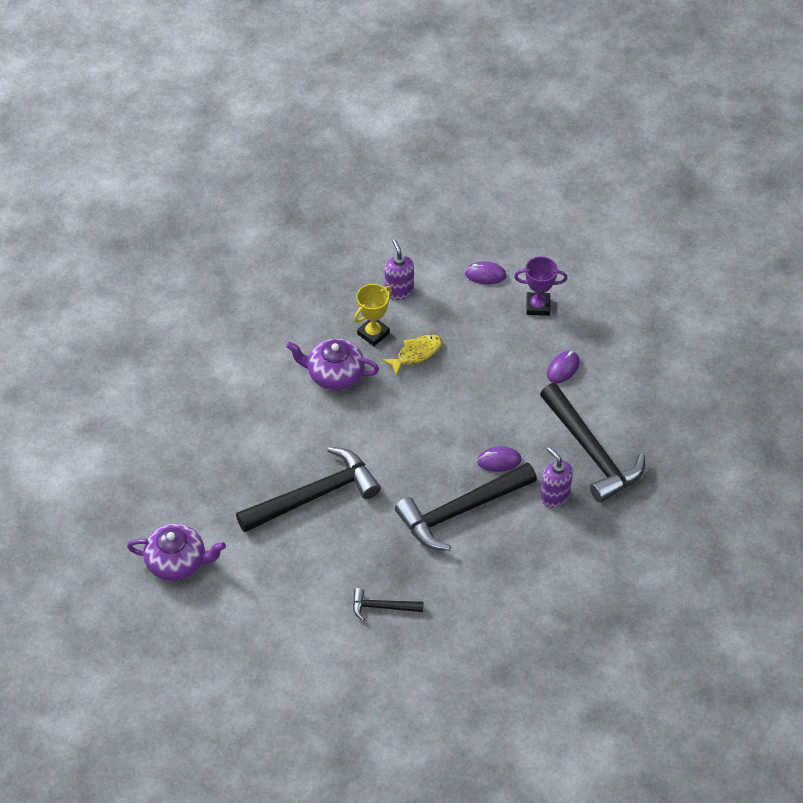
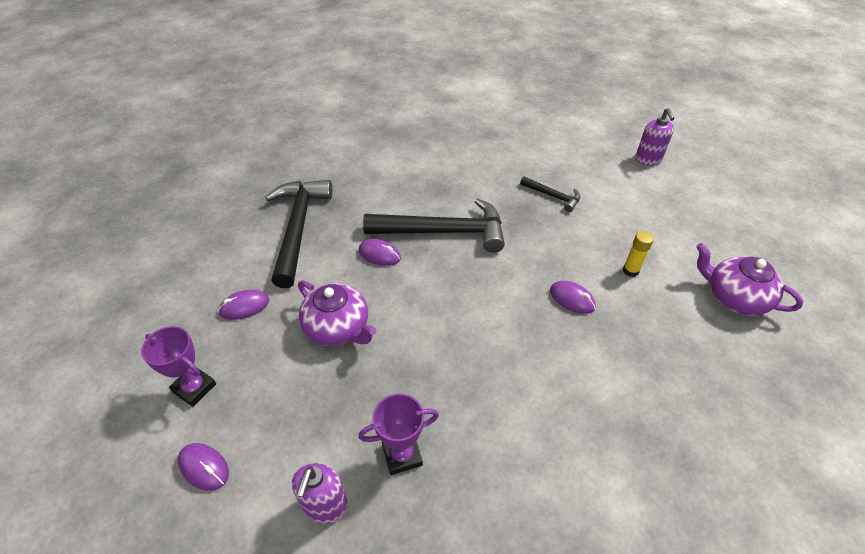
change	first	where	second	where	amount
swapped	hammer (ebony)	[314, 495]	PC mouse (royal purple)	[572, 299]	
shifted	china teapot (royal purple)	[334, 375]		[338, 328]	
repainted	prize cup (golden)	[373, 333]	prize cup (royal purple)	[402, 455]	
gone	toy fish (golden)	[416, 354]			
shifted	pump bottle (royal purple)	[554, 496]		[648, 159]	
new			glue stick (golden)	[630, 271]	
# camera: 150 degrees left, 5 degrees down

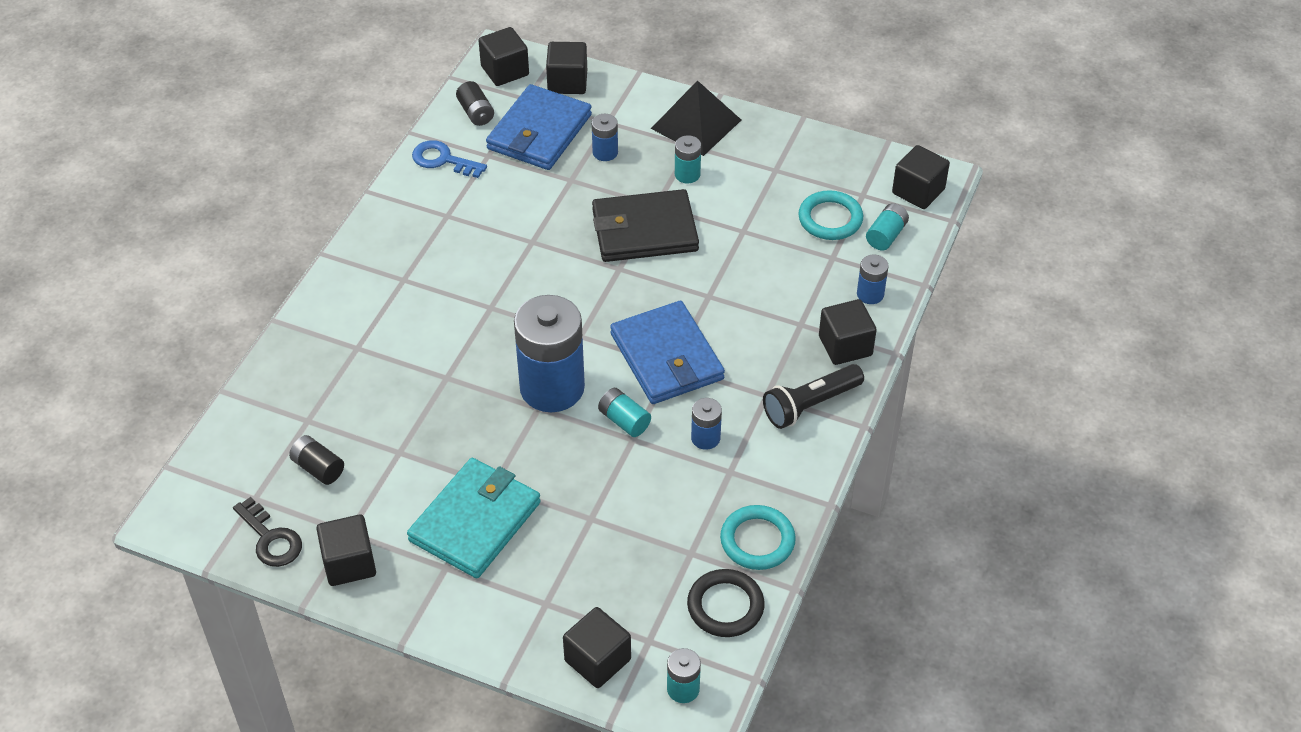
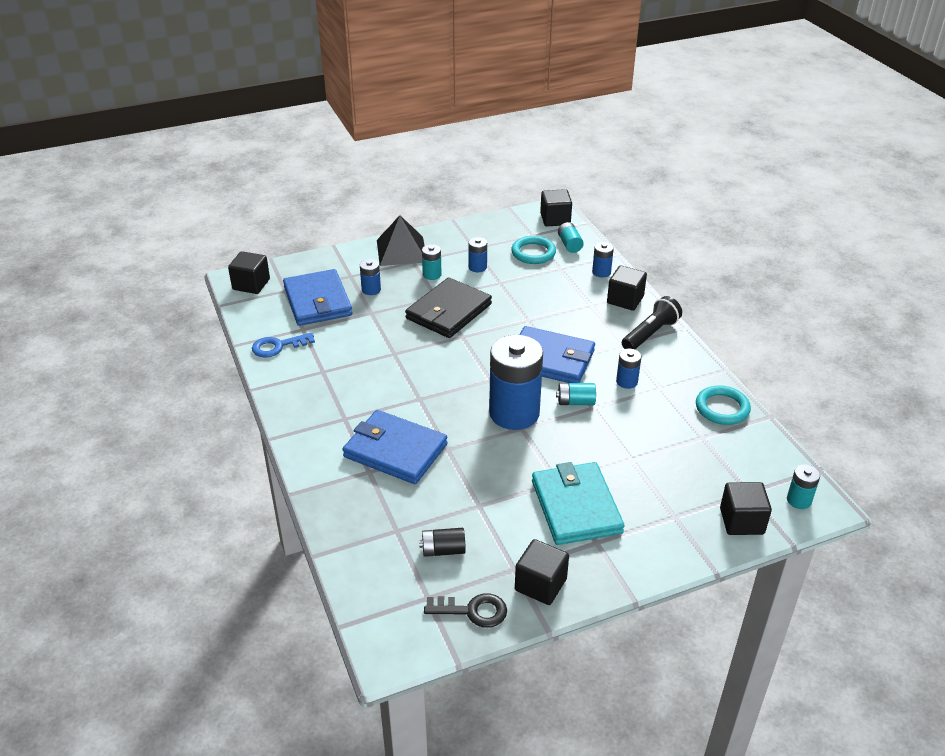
change	first	where	second	where	amount
gone	AA battery (ebony)	[476, 113]			
gone	solid cube (ebony)	[567, 82]			
gone	torus (ebony)	[725, 606]			
rotated	torch (ebony)	[810, 405]		[650, 334]	150 degrees counterclockwise
new			billfold (royal blue)	[395, 450]	
new			AA battery (royal blue)	[477, 267]	
# camera: 45 degrees left, 10 degrees down

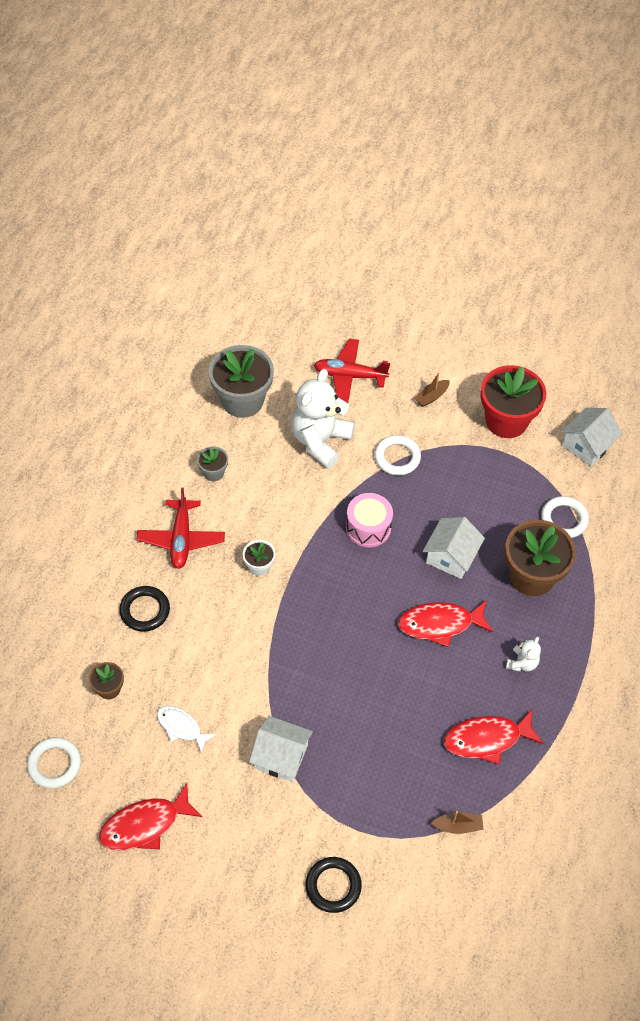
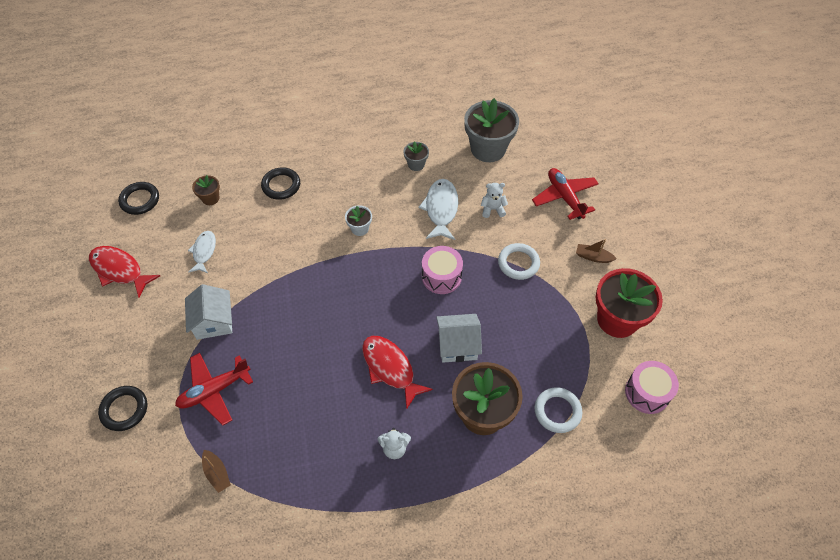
change	first	where	second	where	amount
repainted	torus (snow-white)	[54, 764]	torus (ebony)	[140, 200]	
shifted	toy plane (scarlet)	[181, 539]		[214, 390]	
scaled	teddy (snow-white)	[320, 441]		[492, 209]	x0.47
gone	toy fish (scarlet)	[487, 739]			
swapped	house (snow-white)	[587, 445]	snare drum (rose-pink)	[647, 393]	
new			toy fish (snow-white)	[441, 209]	
# camera: 60 degrees right, 0 degrees up

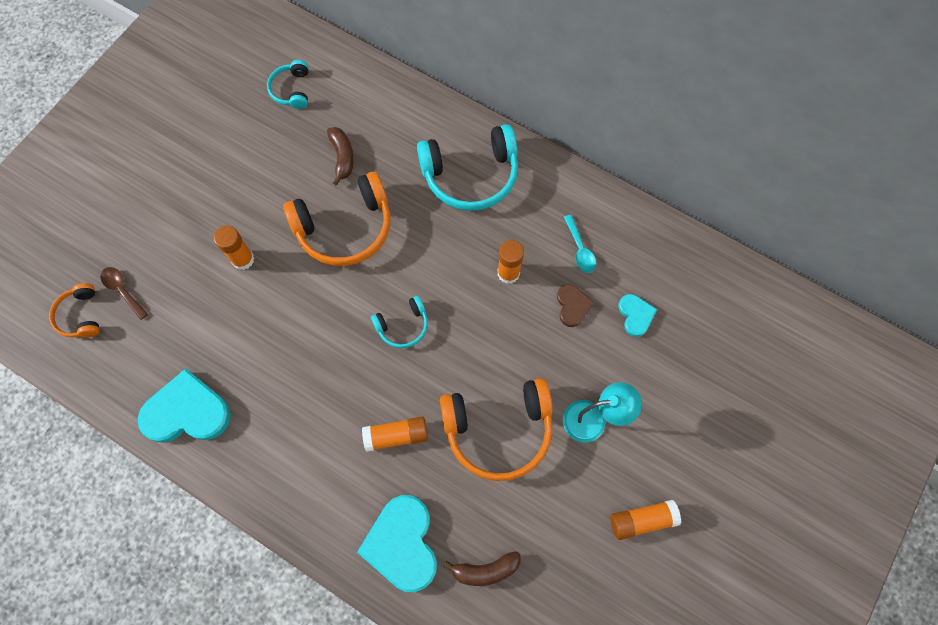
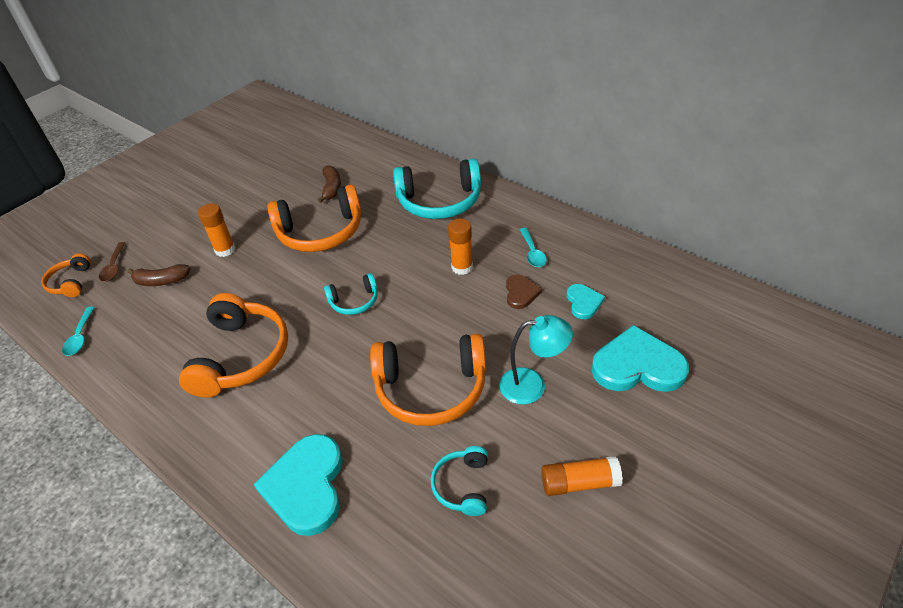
change	first	where	second	where	amount
rotated	tablespoon (brown)	[122, 290]		[114, 267]	150 degrees counterclockwise
shifted	heart (aqua)	[187, 411]		[637, 366]	
shifted	headphones (aqua)	[291, 90]		[462, 485]	
gone	glue stick (bright orange)	[396, 436]			
shifted	banana fruit (brown)	[485, 570]		[161, 281]	
new			tablespoon (aqua)	[80, 337]	
new			headphones (bright orange)	[242, 356]	
# camera: 10 degrees right, 25 degrees down

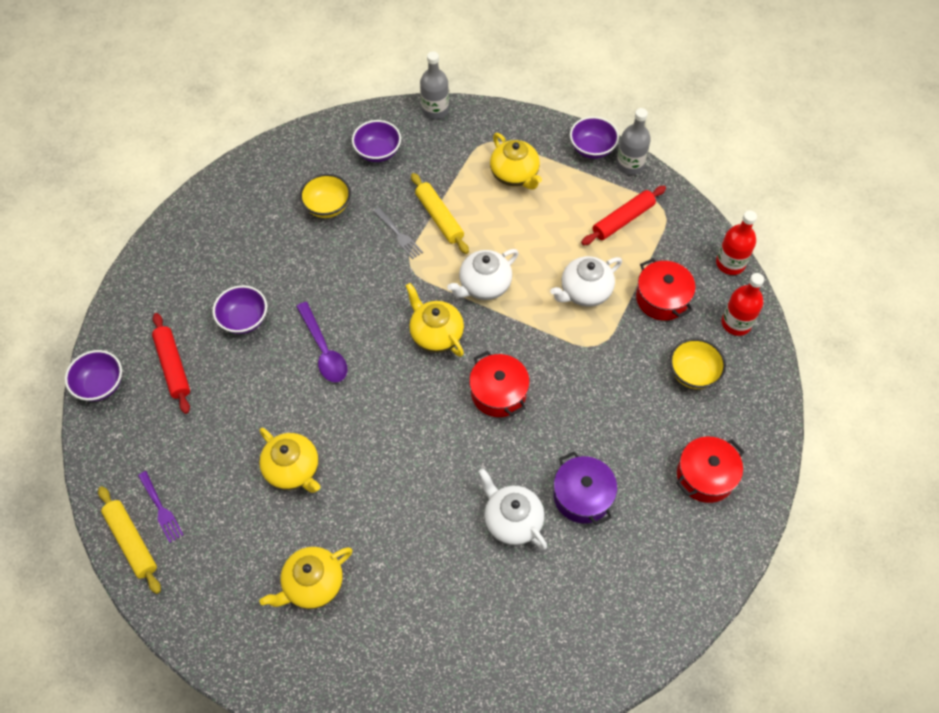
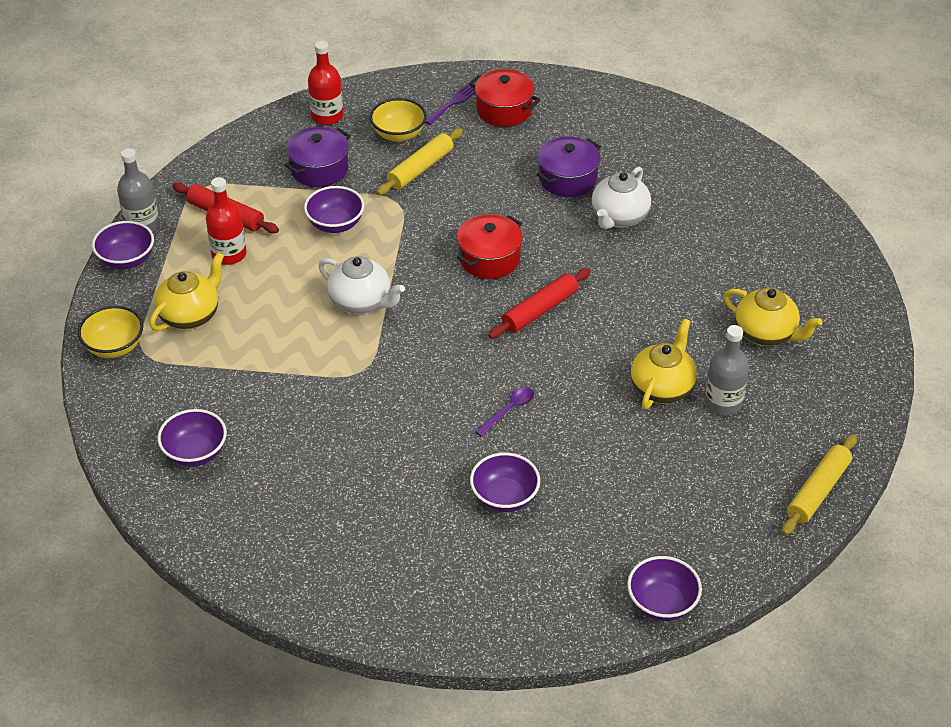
change	first	where	second	where	amount
shifted	table fork (royal purple)	[161, 509]		[453, 103]	
shifted	dough roller (scarlet)	[173, 366]		[540, 310]	
scaled	tablespoon (royal purple)	[324, 350]		[509, 410]	x0.63
shifted	bowl (golden)	[327, 206]		[114, 347]	
gone	table fork (gray)	[399, 235]			
gone	china teapot (golden)	[436, 334]			
shifted	dough roller (golden)	[439, 218]		[420, 169]	
shifted	drink bottle (gray)	[435, 110]		[723, 402]	
swapped	china teapot (snow-white)	[584, 292]	bowl (royal purple)	[335, 224]	
repainted	stockpot (scarlet)	[662, 298]	stockpot (royal purple)	[319, 169]	
shifted	drink bottle (scarlet)	[730, 263]		[229, 254]	
# camera: 110 degrees left, 15 degrees down

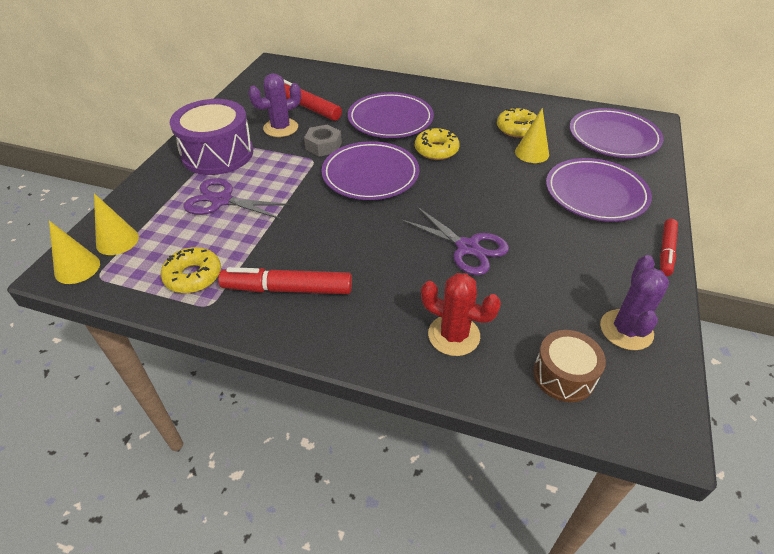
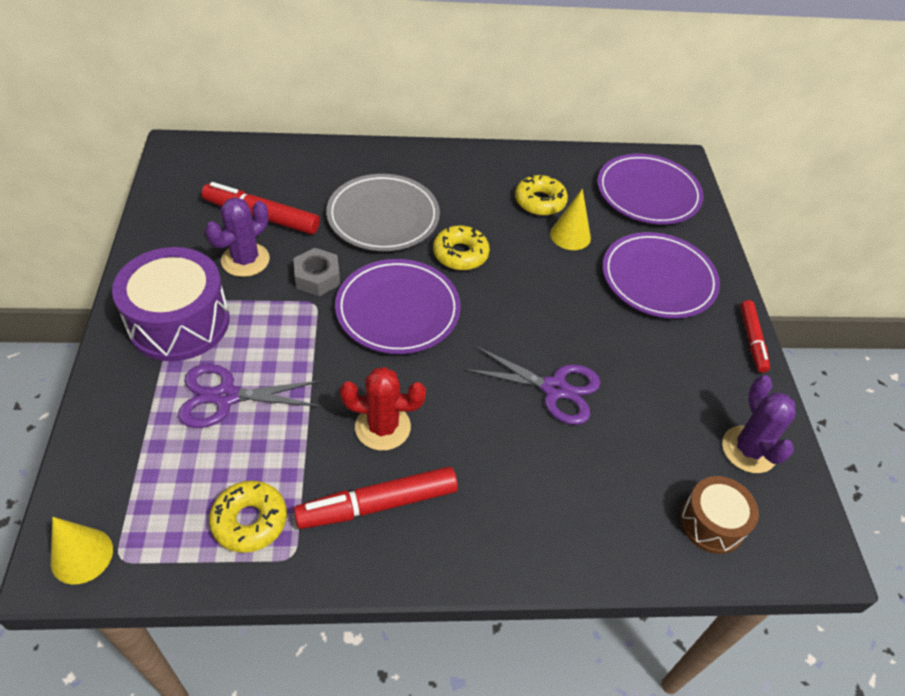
change	first	where	second	where	amount
gone	cone (golden)	[117, 241]			
repainted	dinner plate (royal purple)	[390, 119]	dinner plate (gray)	[383, 216]	
shifted	saguaro cactus (scarlet)	[454, 335]		[382, 427]	
# camera: 25 degrees left, 5 degrees up

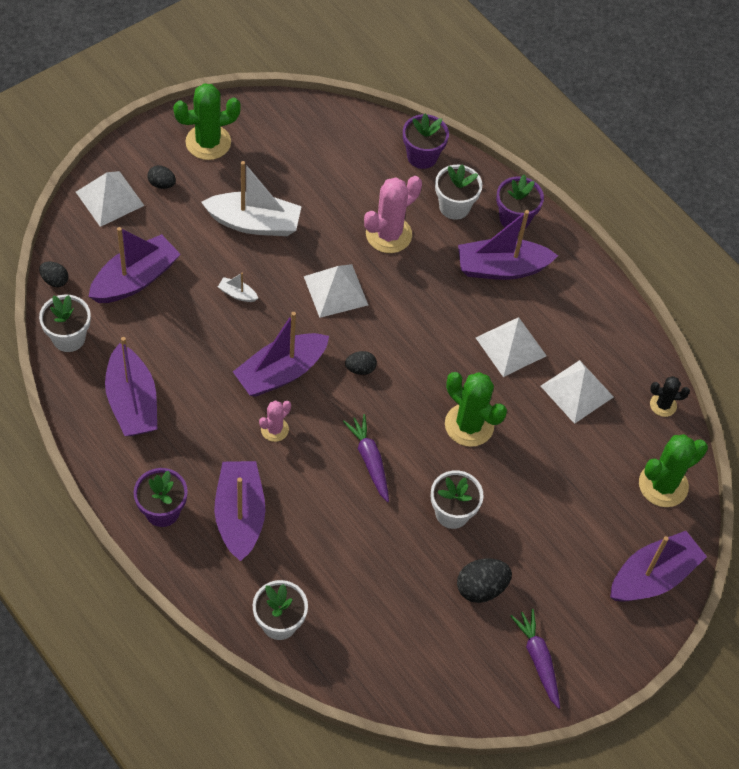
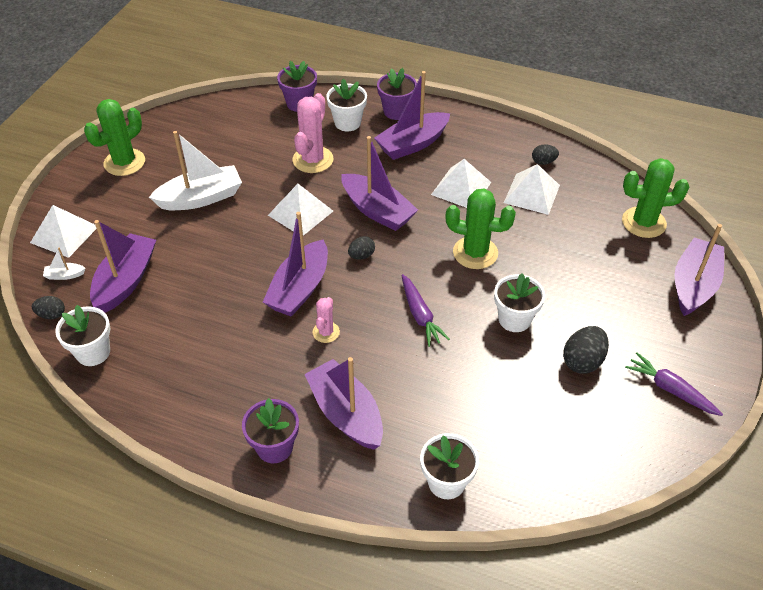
change	first	where	second	where	amount
shifted	toy boat (royal purple)	[132, 402]		[377, 211]	
shifted	toy egg (ebony)	[162, 184]		[543, 162]	
shifted	toy boat (snow-white)	[237, 294]		[65, 275]	
rotated	toy carrot (royal purple)	[369, 460]		[420, 315]	150 degrees counterclockwise
rotated	saguaro cactus (emerald)	[663, 485]		[643, 222]	60 degrees clockwise
gone	saguaro cactus (ebony)	[663, 405]			
# camera: 25 degrees left, 10 degrees down

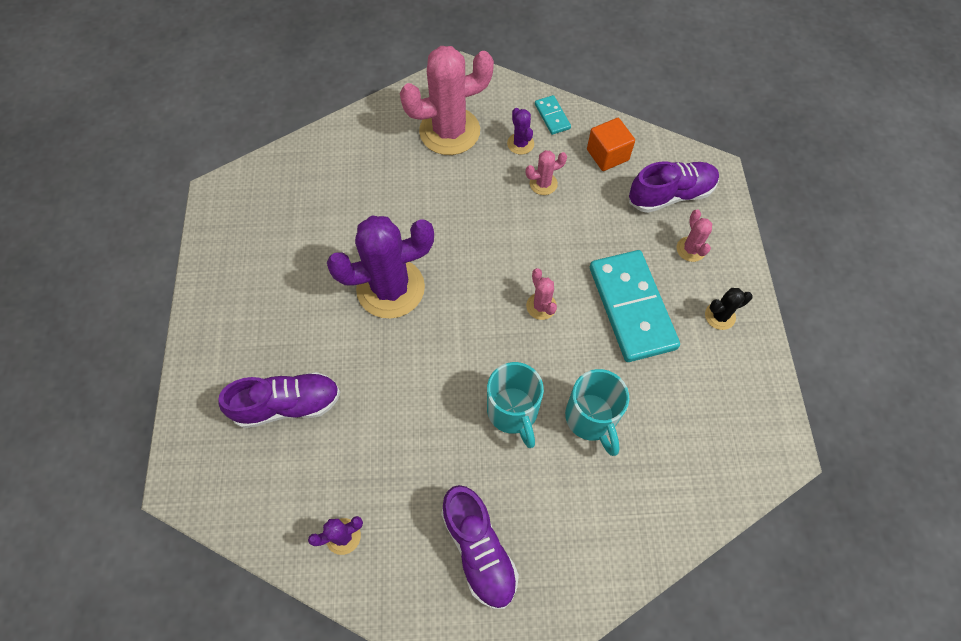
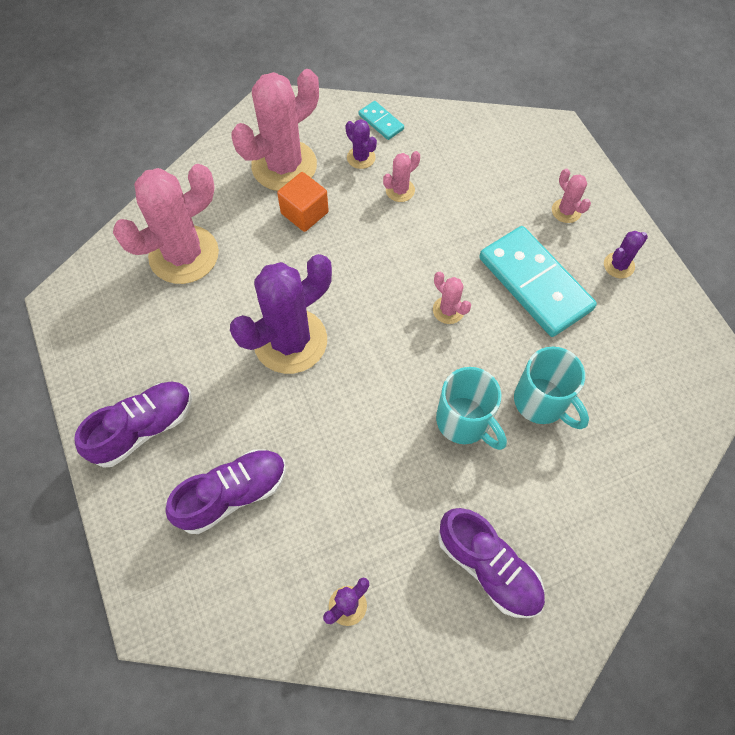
change	first	where	second	where	amount
shifted	solid cube (bright orange)	[607, 155]		[304, 213]	
shifted	shoe (royal purple)	[670, 195]		[144, 428]	
repainted	saguaro cactus (ebony)	[720, 316]	saguaro cactus (royal purple)	[619, 265]	
new			saguaro cactus (rose-pink)	[184, 255]	
# camera: 20 degrees left, 0 degrees up

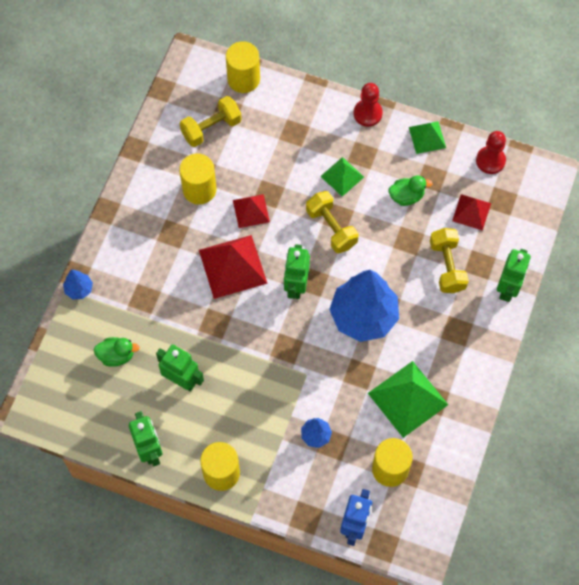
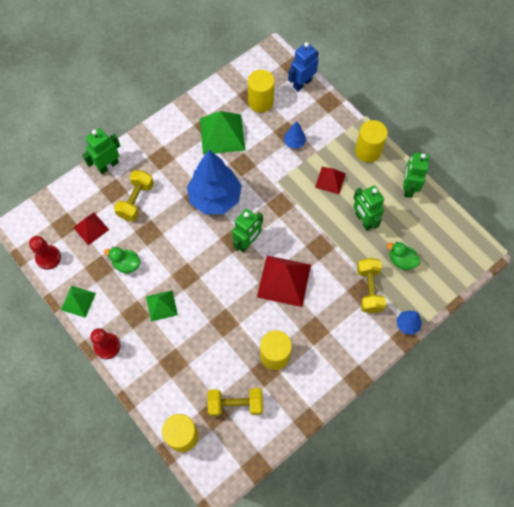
change	first	where	second	where	amount
shifted	pyramid (scarlet)	[251, 211]		[330, 180]	
shifted	hand weight (golden)	[331, 228]		[369, 289]	
# camera: 150 degrees left, 0 degrees up

